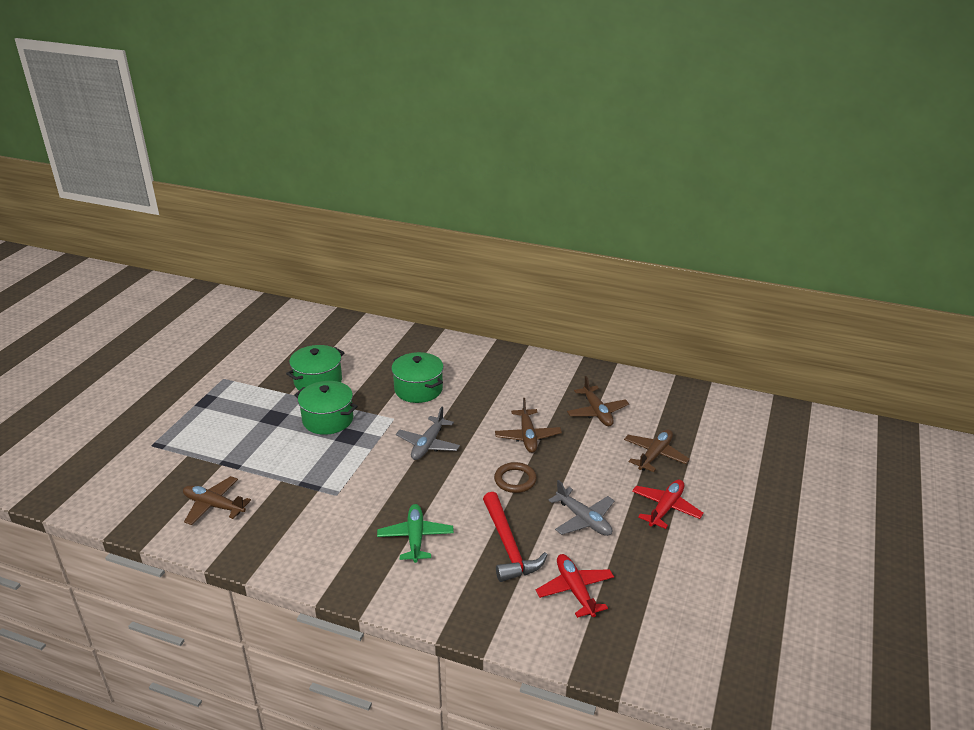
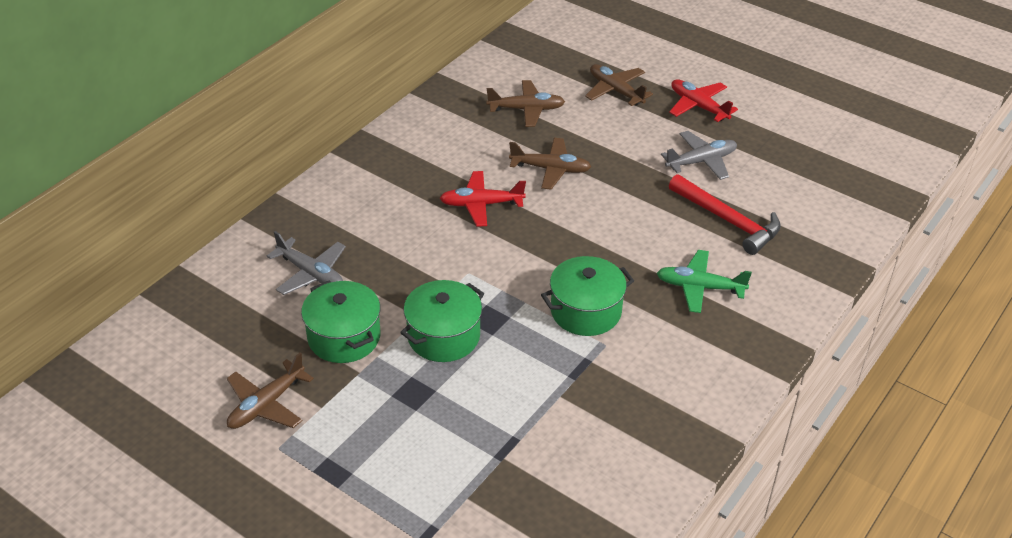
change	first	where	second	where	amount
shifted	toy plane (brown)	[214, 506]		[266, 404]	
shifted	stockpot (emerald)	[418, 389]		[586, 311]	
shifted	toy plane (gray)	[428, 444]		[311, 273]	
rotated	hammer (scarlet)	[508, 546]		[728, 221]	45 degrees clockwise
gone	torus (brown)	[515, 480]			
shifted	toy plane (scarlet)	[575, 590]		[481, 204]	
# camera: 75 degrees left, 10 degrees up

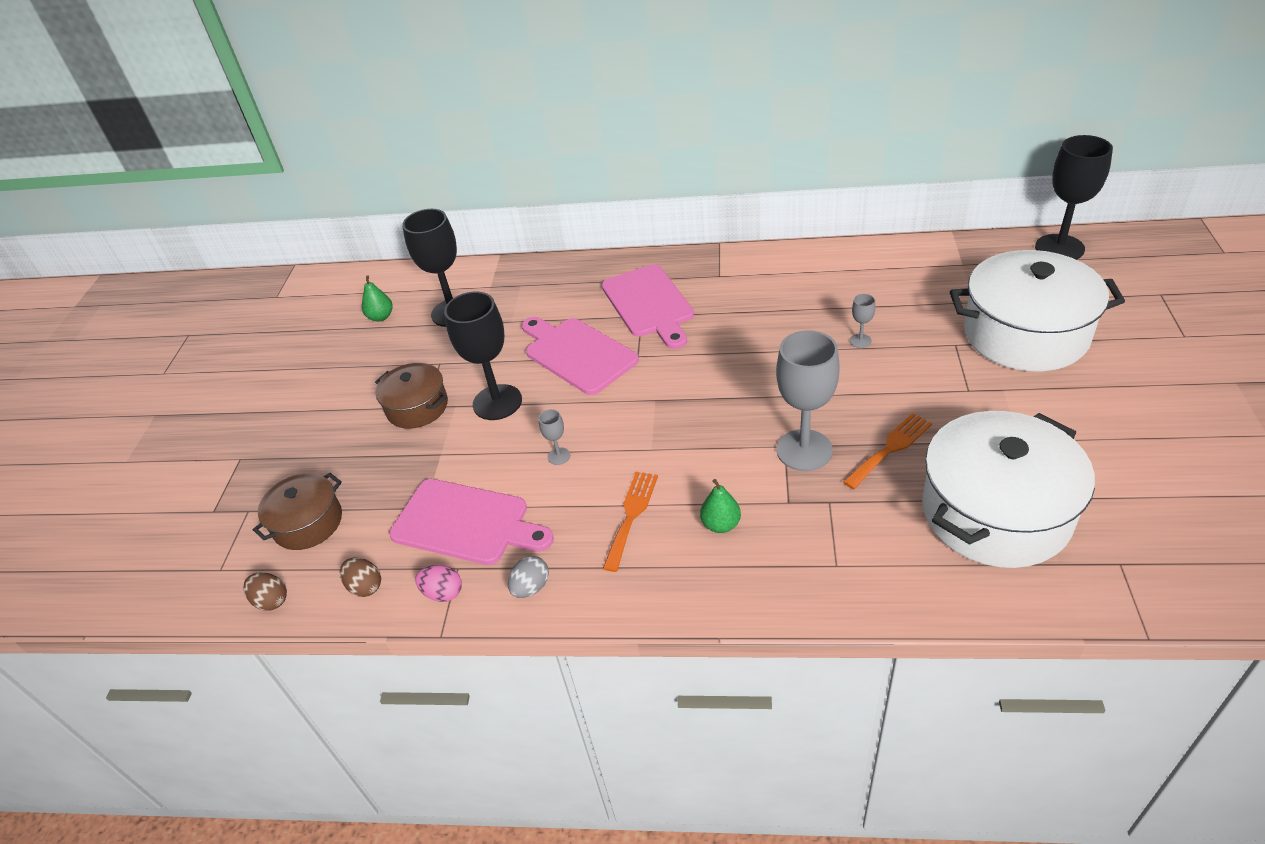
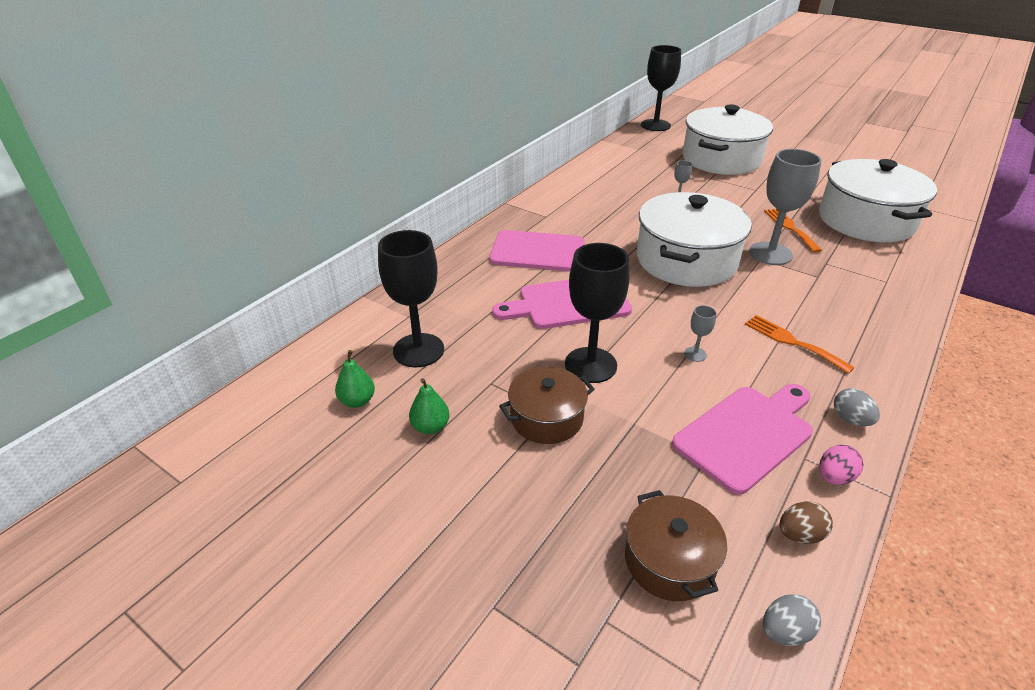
change	first	where	second	where	amount
repainted	toy egg (brown)	[271, 600]	toy egg (gray)	[785, 631]	
shifted	pear fruit (emerald)	[721, 524]		[430, 427]	
new			stockpot (snow-white)	[686, 260]	
# camera: 65 degrees left, 5 degrees down

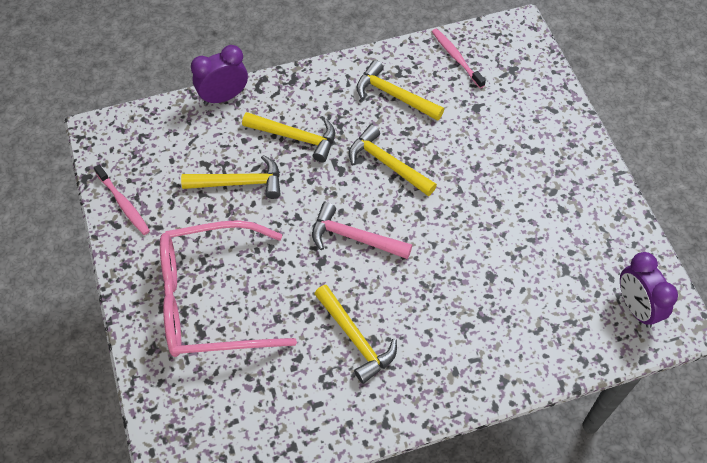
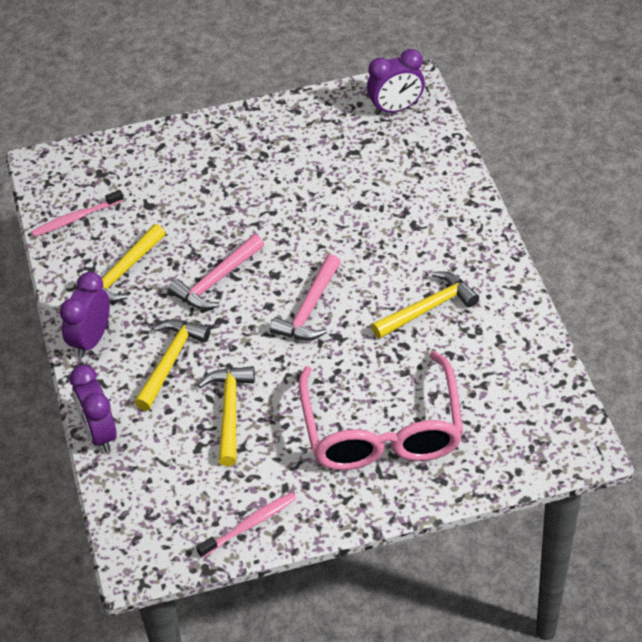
change	first	where	second	where	amount
repainted	hammer (golden)	[387, 164]	hammer (rose-pink)	[216, 281]	
new			alarm clock (royal purple)	[91, 340]	
# camera: 85 degrees left, 10 degrees down

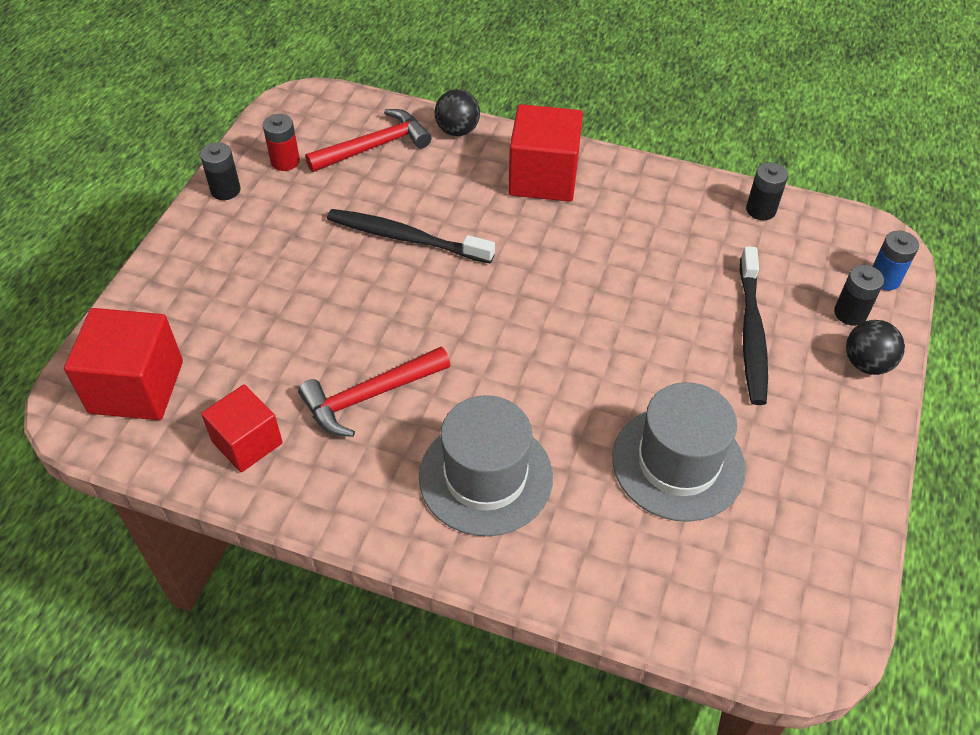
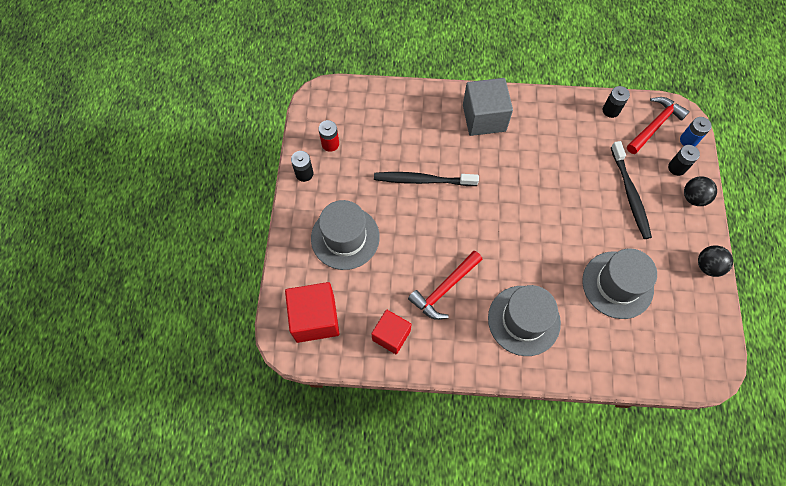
change	first	where	second	where	amount
shifted	hammer (scarlet)	[375, 146]		[655, 125]	
shifted	play ball (ebony)	[457, 130]		[707, 266]	
repainted	solid cube (scarlet)	[543, 177]	solid cube (gray)	[484, 118]	
new			tall hat (gray)	[345, 237]	
# camera: 15 degrees left, 15 degrees up

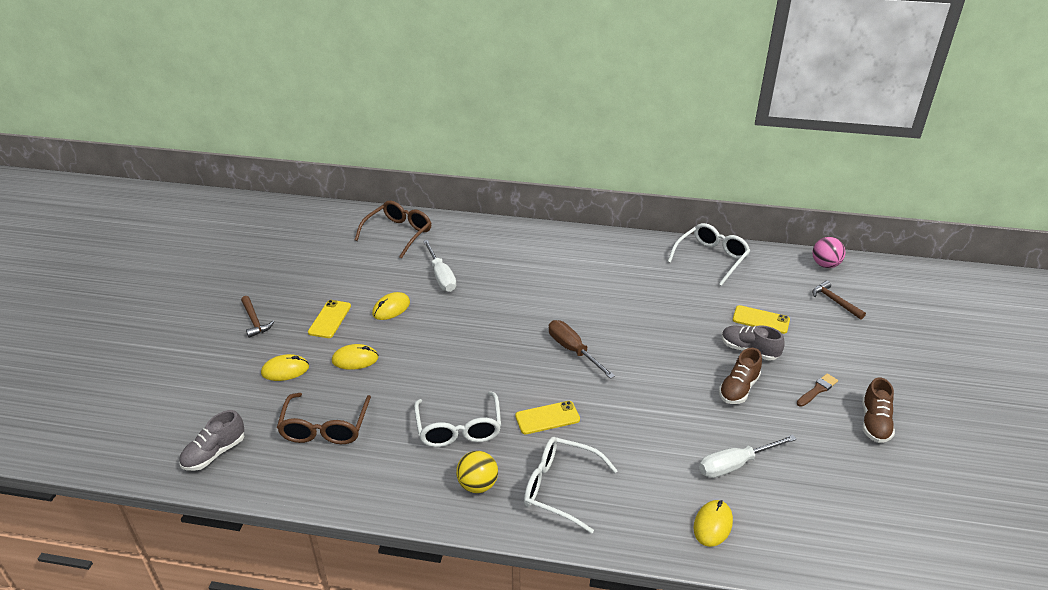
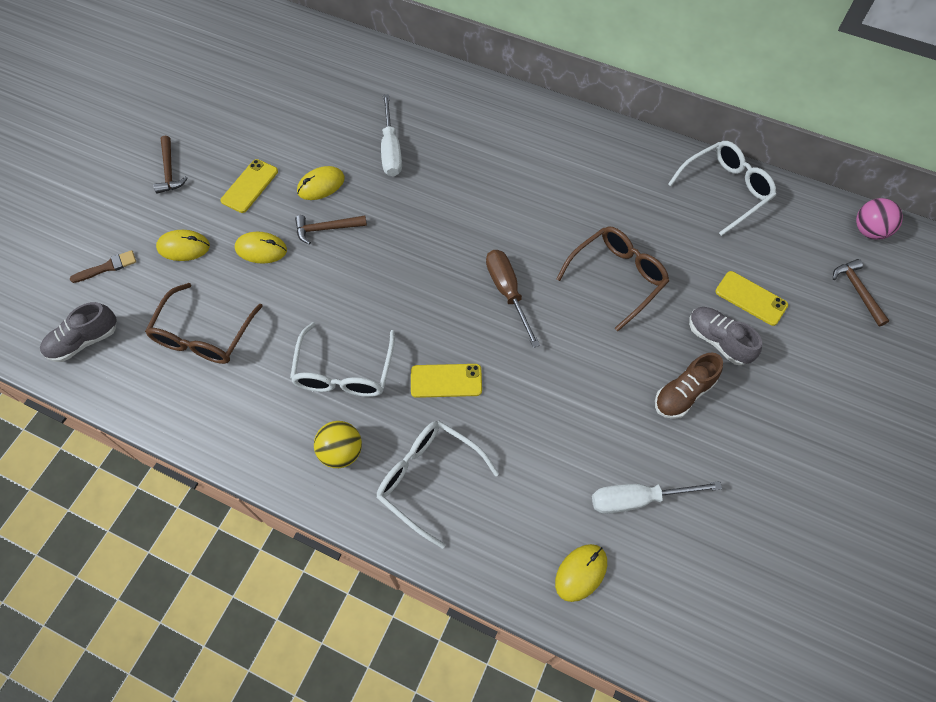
change	first	where	second	where	amount
shifted	glasses (brown)	[399, 233]		[617, 277]	
shifted	brush (brown)	[817, 390]		[107, 267]	
gone	shoe (brown)	[874, 423]			
new			hammer (brown)	[326, 229]	
# camera: 15 degrees right, 25 degrees up

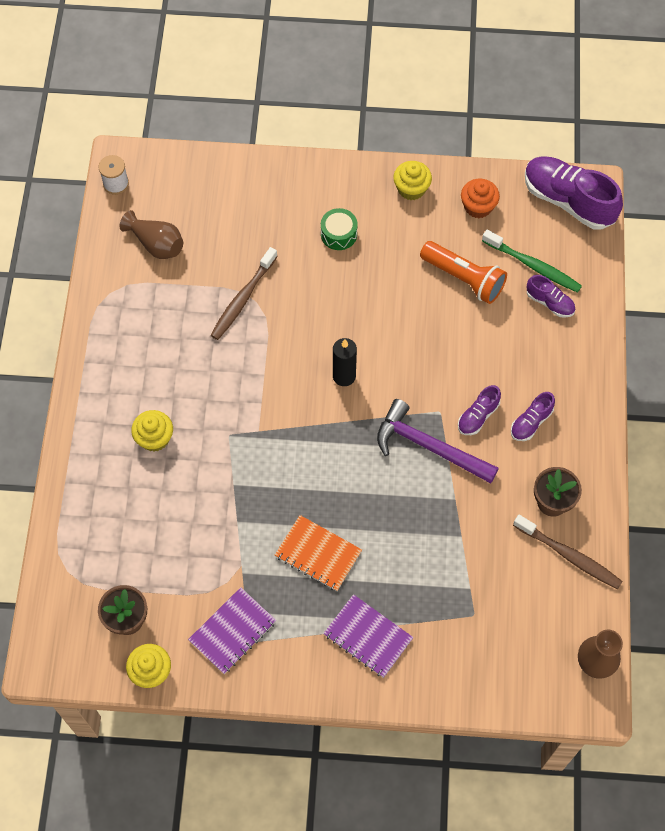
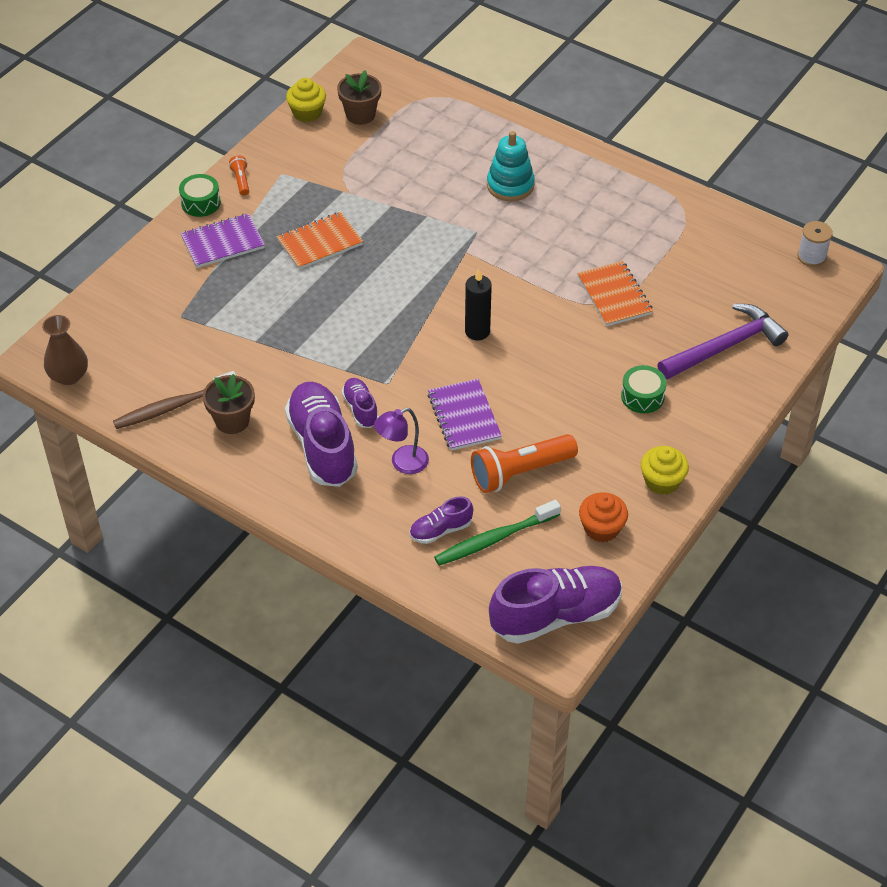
change	first	where	second	where	amount
gone	vase (brown)	[156, 244]			
swapped	fairy cake (golden)	[154, 438]	ring stacker (aqua)	[510, 185]	
shifted	notepad (royal purple)	[232, 631]		[464, 416]	
swapped	dental brush (brown)	[243, 299]	notepad (bright orange)	[614, 295]	
shifted	hammer (royal purple)	[428, 446]		[725, 346]	
scaled	shoe (royal purple)	[531, 422]		[322, 446]	x2.00
new			snare drum (emerald)	[201, 203]	
new			torch (bright orange)	[241, 181]	
new			desk lamp (royal purple)	[402, 463]	
# camera: 120 degrees right, 15 degrees down

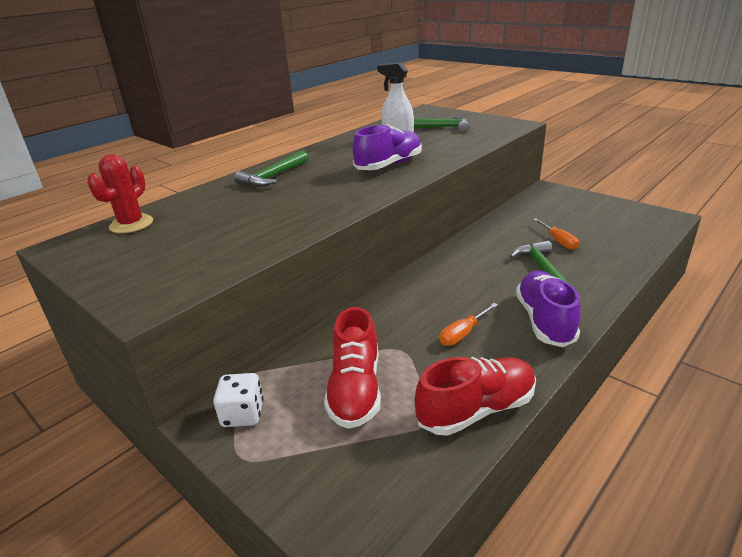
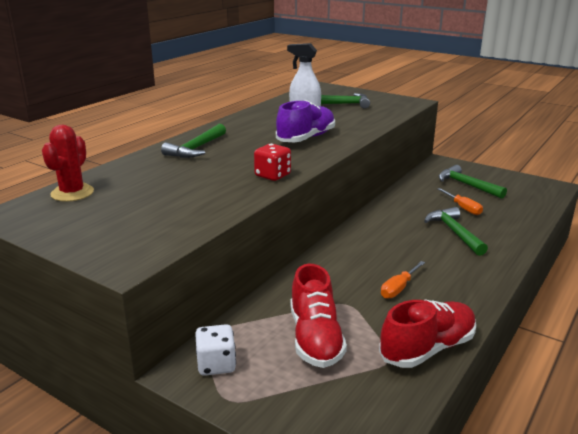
change	first	where	second	where	amount
gone	shoe (royal purple)	[544, 320]			
new			die (scarlet)	[272, 175]	
new			hammer (emerald)	[467, 185]	
# camera: 10 degrees left, 5 degrees down

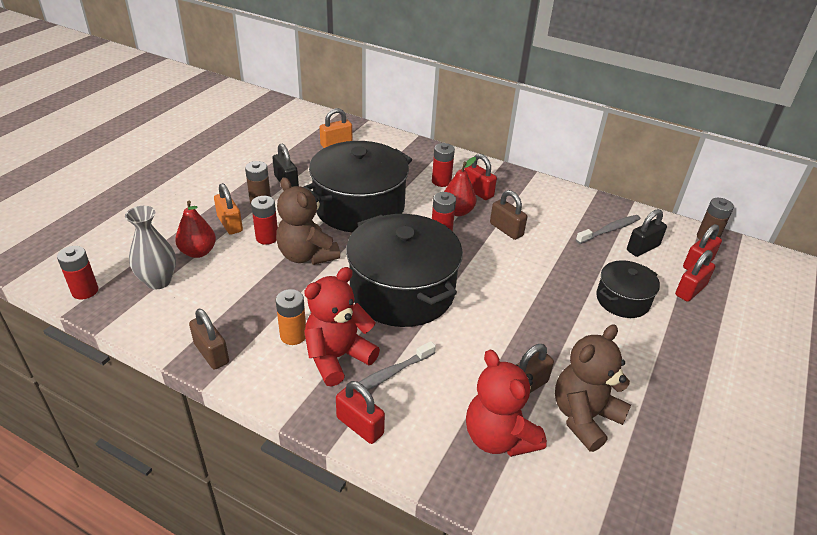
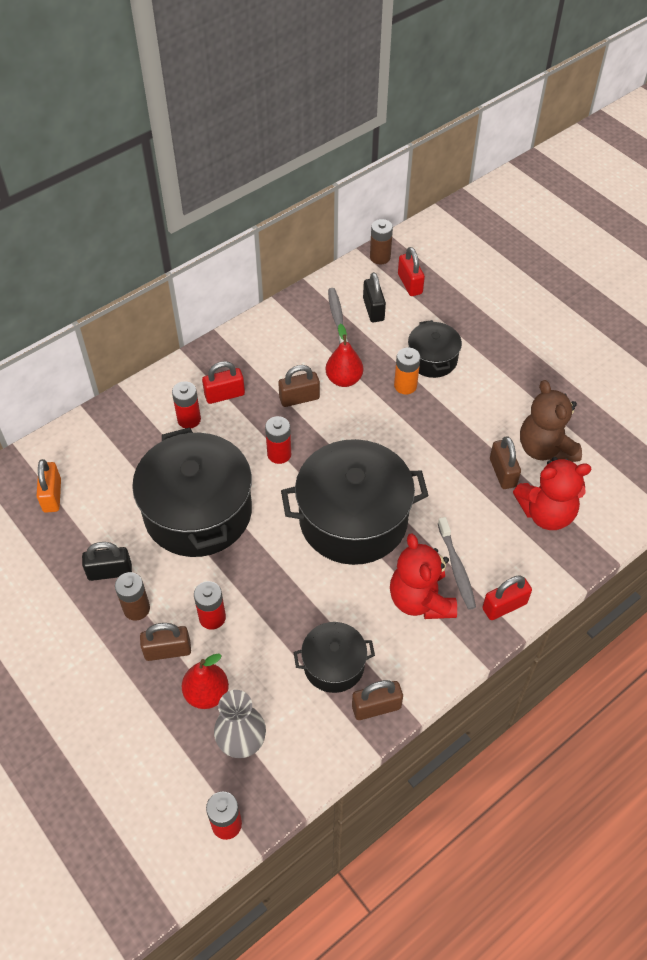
change	first	where	second	where	amount
repainted	lock (bright orange)	[230, 224]	lock (brown)	[167, 650]	
gone	teddy (brown)	[307, 255]			
shifted	AA battery (bright orange)	[293, 335]		[405, 386]	
shifted	pear fruit (scarlet)	[457, 211]		[344, 379]	
gone	lock (scarlet)	[690, 290]			
new			stockpot (ebony)	[334, 665]	
# camera: 65 degrees left, 15 degrees up

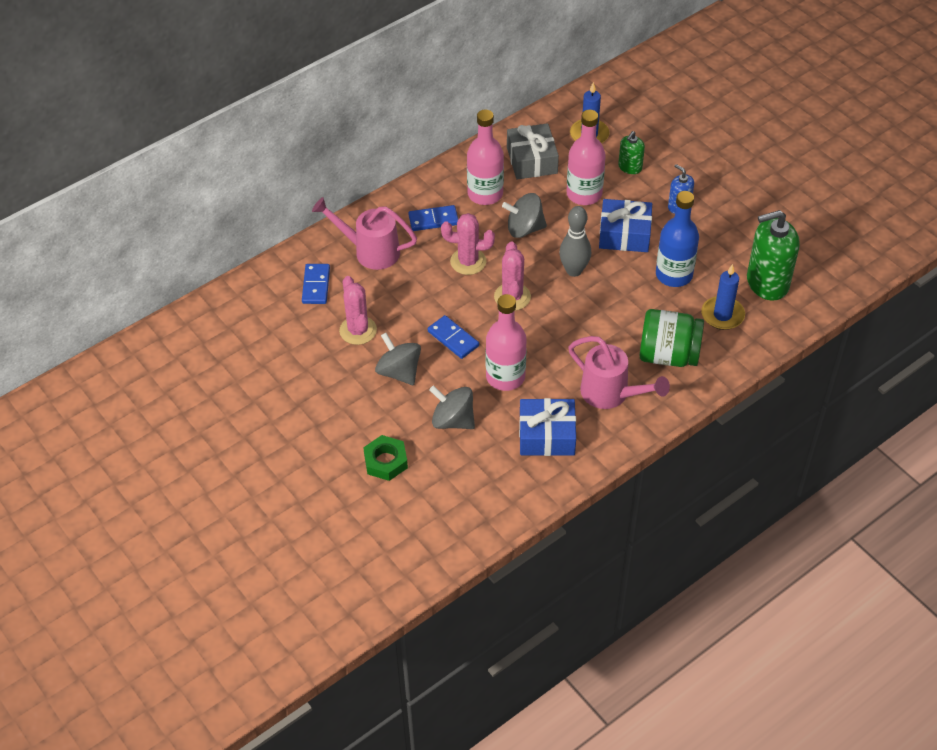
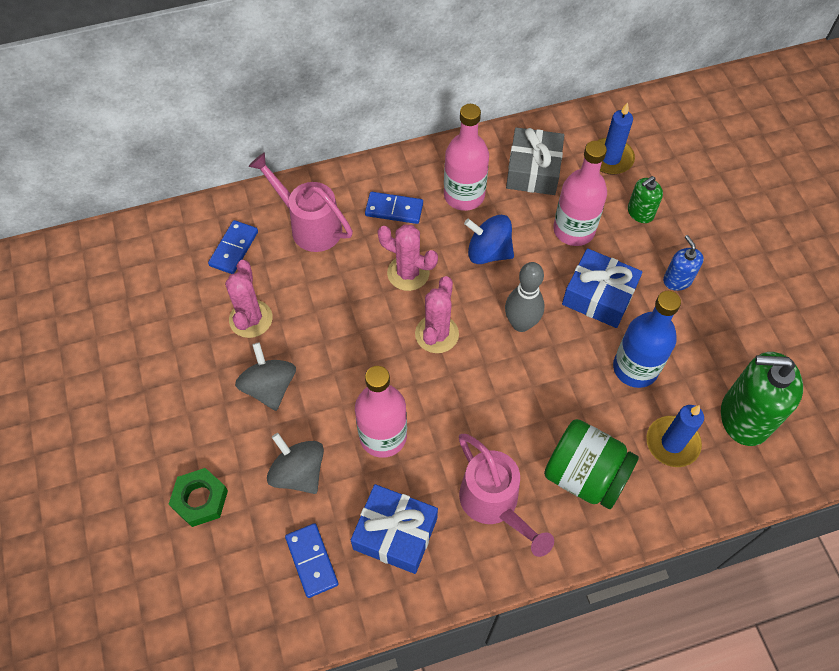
change	first	where	second	where	amount
shifted	domino piece (royal blue)	[453, 338]		[312, 561]	
repainted	toy top (gray)	[524, 228]	toy top (royal blue)	[488, 252]	
# camera: 20 degrees right, 10 degrees up

